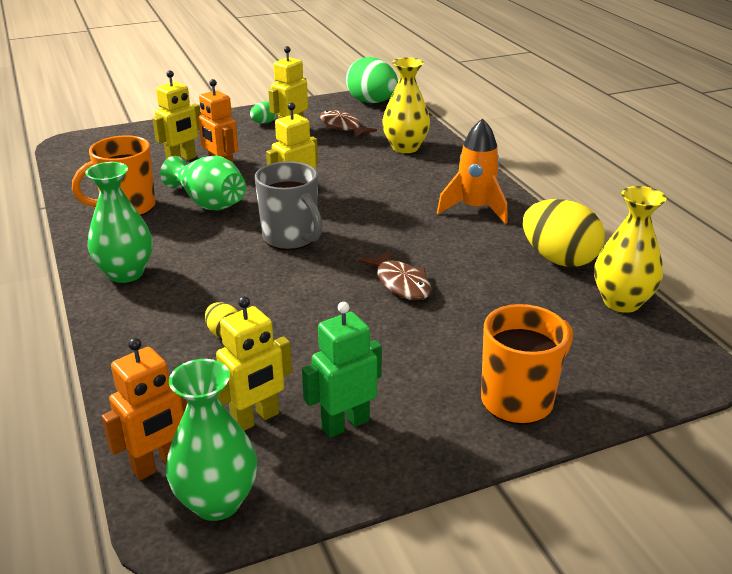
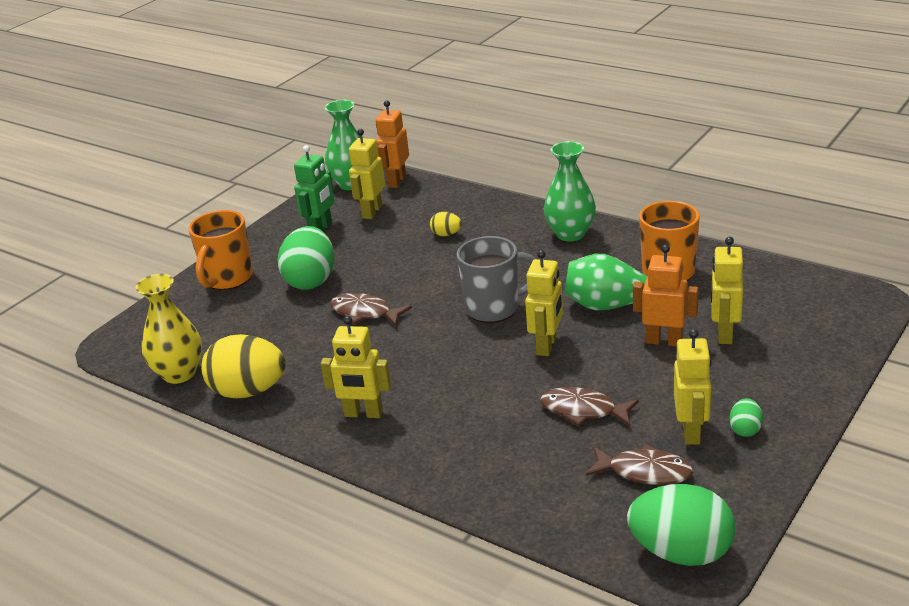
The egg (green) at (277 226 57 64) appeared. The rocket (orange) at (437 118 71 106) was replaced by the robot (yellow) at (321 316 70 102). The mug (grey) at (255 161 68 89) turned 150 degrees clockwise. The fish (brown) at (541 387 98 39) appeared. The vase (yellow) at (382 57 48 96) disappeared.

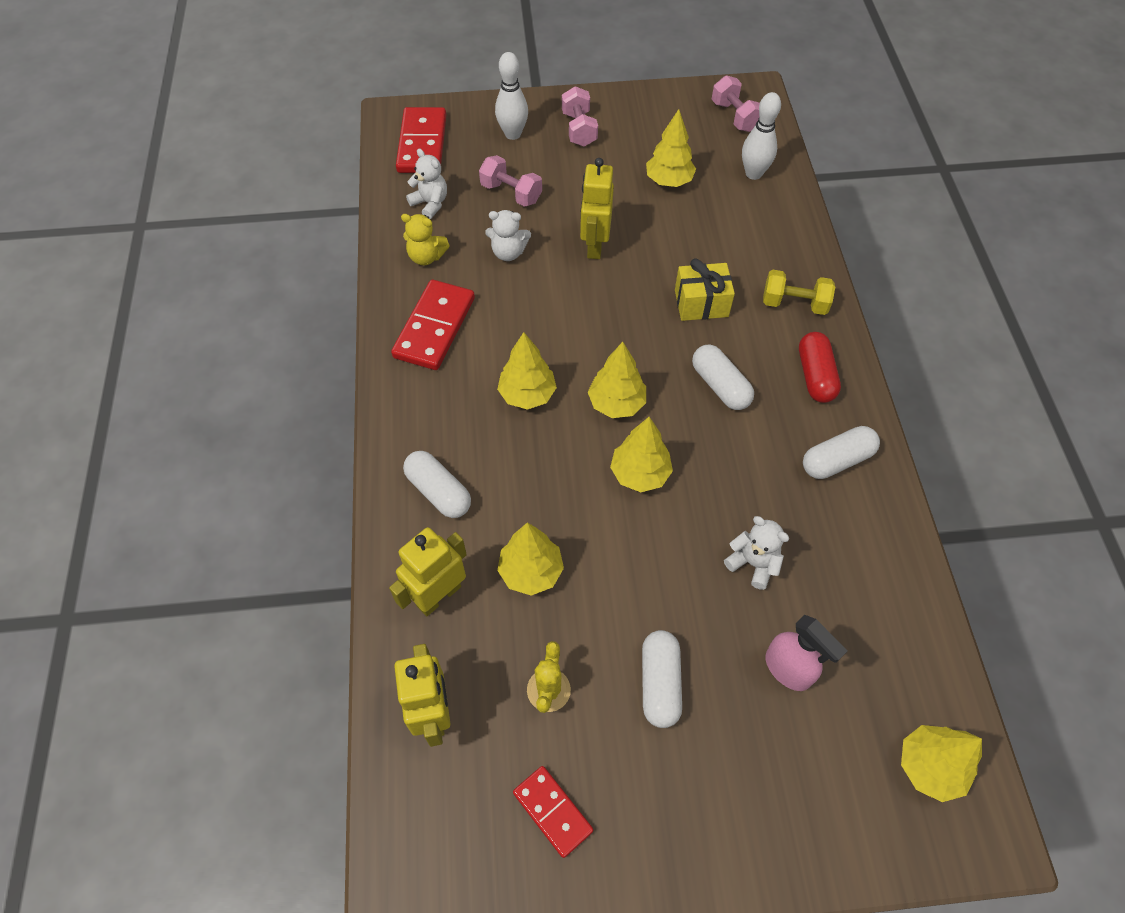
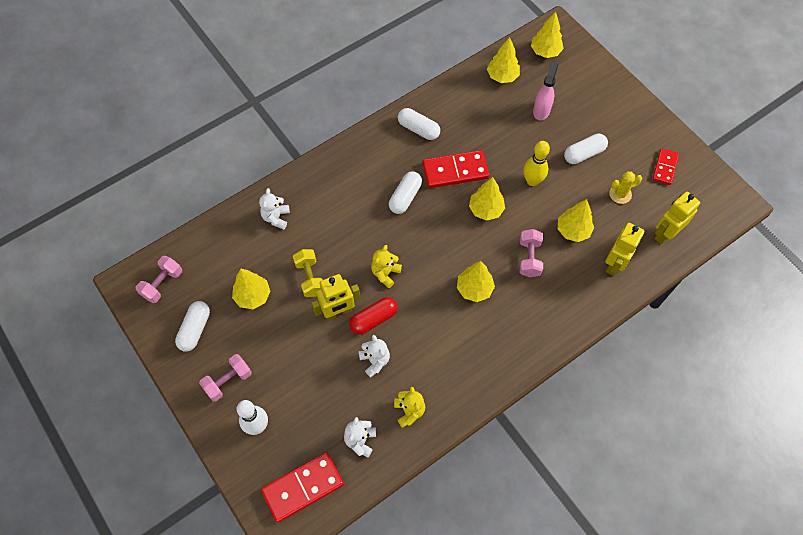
The capsule (white) moved from (403 451 68 67) to (175 301 35 51). The teddy bear (white) moved from (724 516 65 74) to (259 188 31 41). The dumbbell (yellow) moved from (763 270 72 45) to (293 249 30 48). The capsule (red) moved from (799 332 42 71) to (349 297 49 38). The teddy bear (yellow) at (371 245 31 43) appeared. The domino (red) moved from (391 280 84 90) to (422 150 68 38). The tree (yellow) moved from (588 342 58 76) to (487 37 33 46). The dumbbell (pink) moved from (479 155 63 52) to (520 229 23 48). The bowling pin (yellow) at (523 141 27 45) appeared. The robot (yellow) at (389 527 78 89) turned 75 degrees counterclockwise. The gift (yellow) at (675 258 60 63) disappeared. The bowling pin (white) at (742 92 39 88) disappeared.

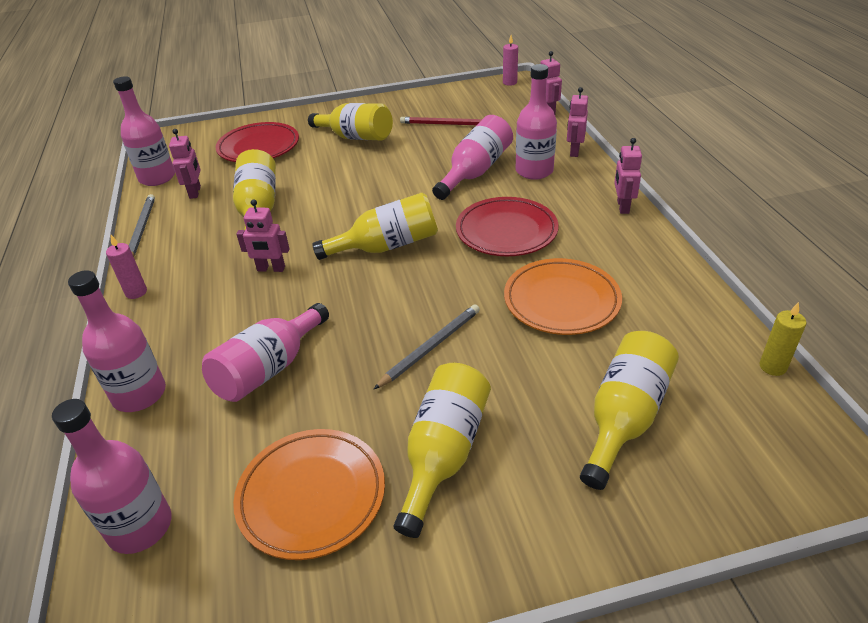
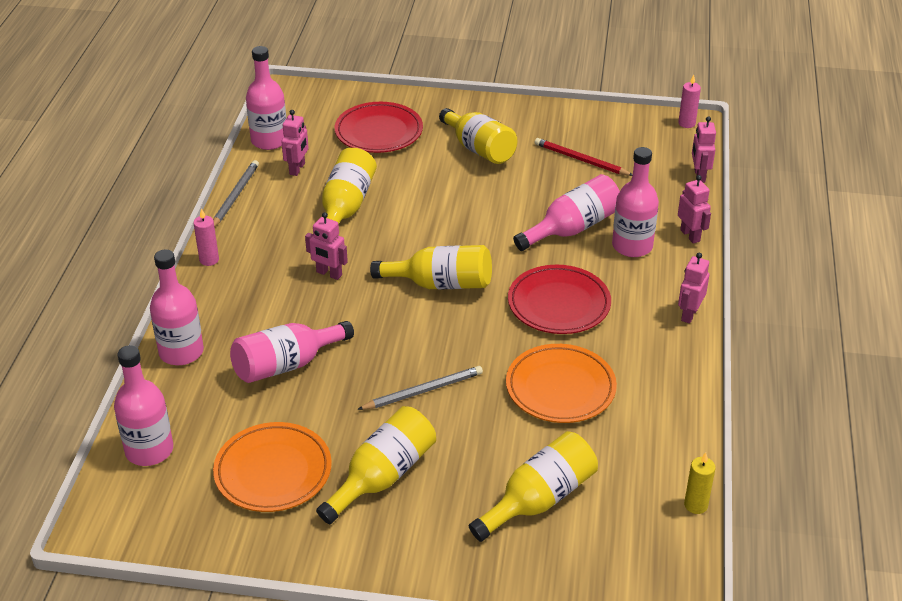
The robot (pink) at (567 87 21 70) turned 120 degrees clockwise.

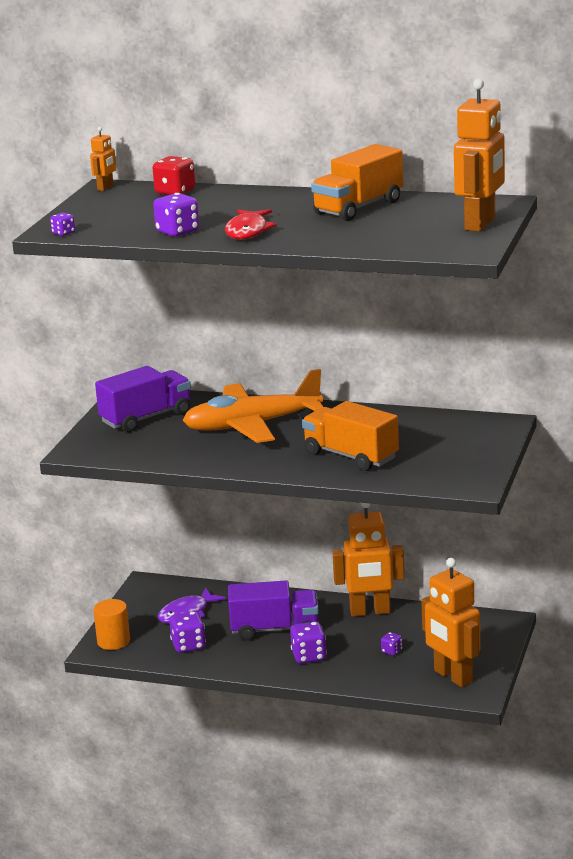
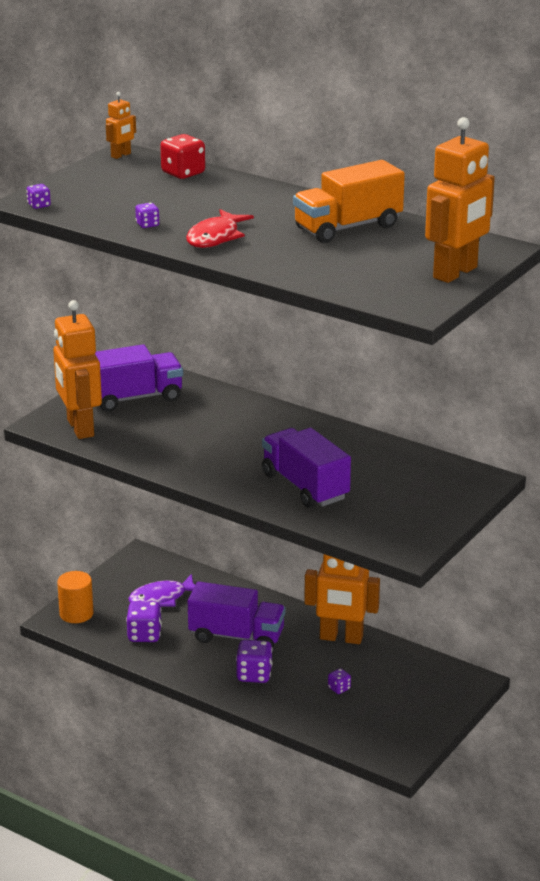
The robot (orange) moved from (421 558 59 129) to (53 300 49 139). The dice (purple) at (153 193 46 44) changed to 0.54 times the size. The truck (orange) at (302 401 97 70) became the truck (purple) at (262 428 89 80). The plane (orange) at (182 369 141 74) disappeared.

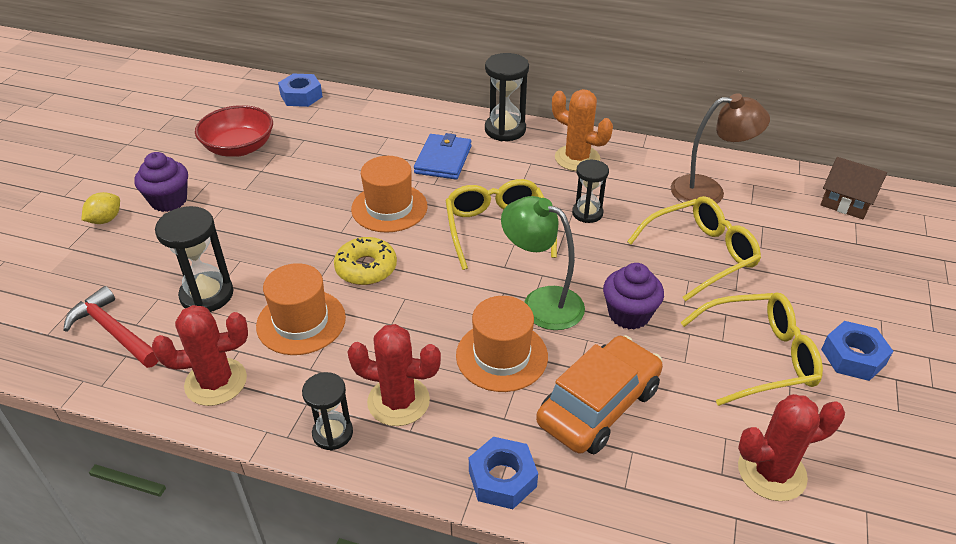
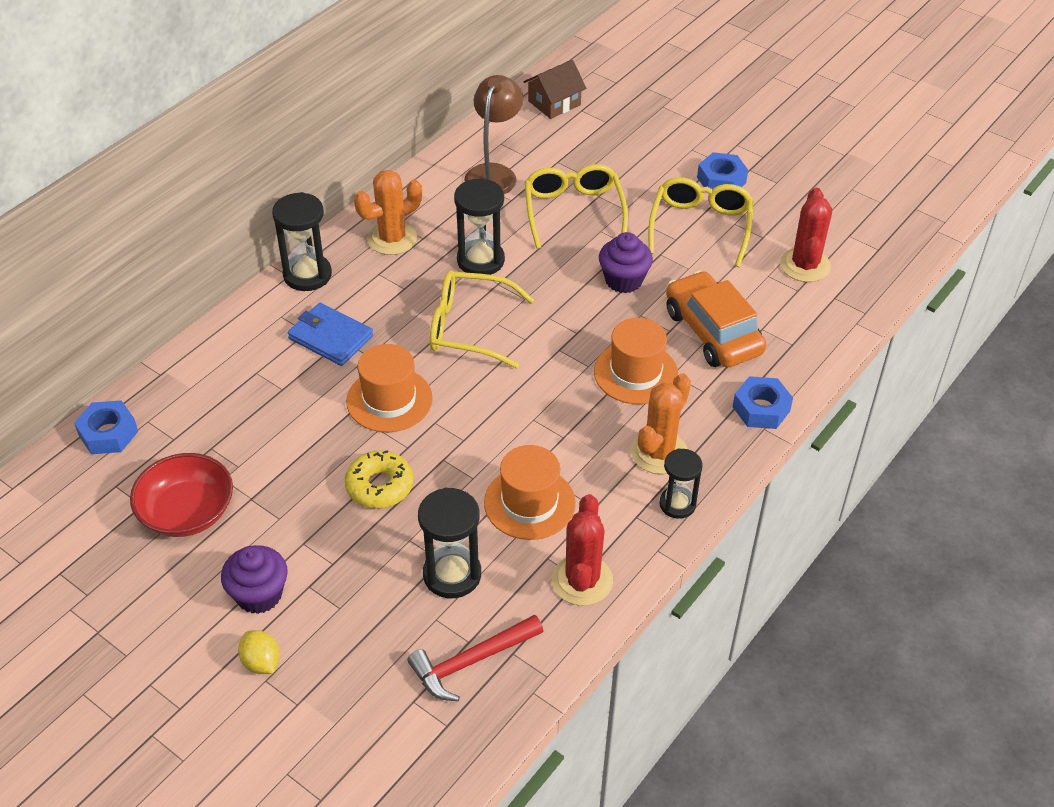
The donut (yellow) moved from (334 237 63 48) to (345 450 68 59). The hourglass (black) at (572 160 37 63) changed to 1.52 times the size. The cactus (red) at (348 324 93 102) became the cactus (orange) at (631 373 60 101). The lamp (green) at (501 196 84 134) disappeared.

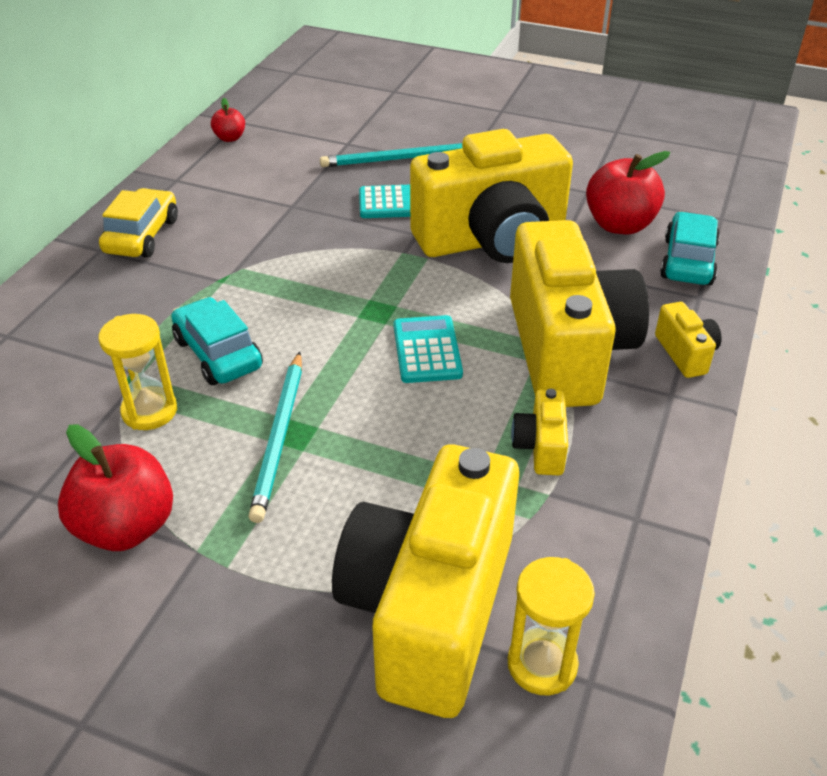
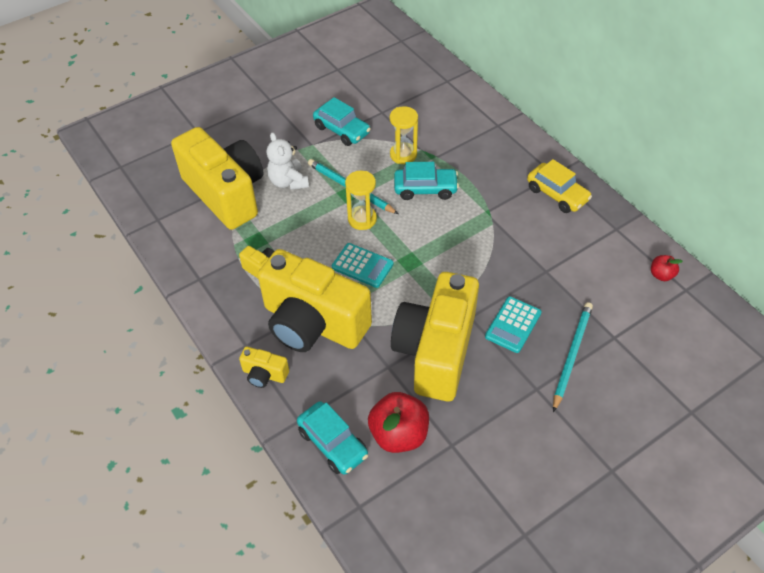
The teddy bear (white) at (267 132 42 58) appeared. The apple (red) at (58 425 115 126) was replaced by the car (turquoise) at (313 97 58 49). The hourglass (yellow) moved from (508 557 87 138) to (345 171 32 59).

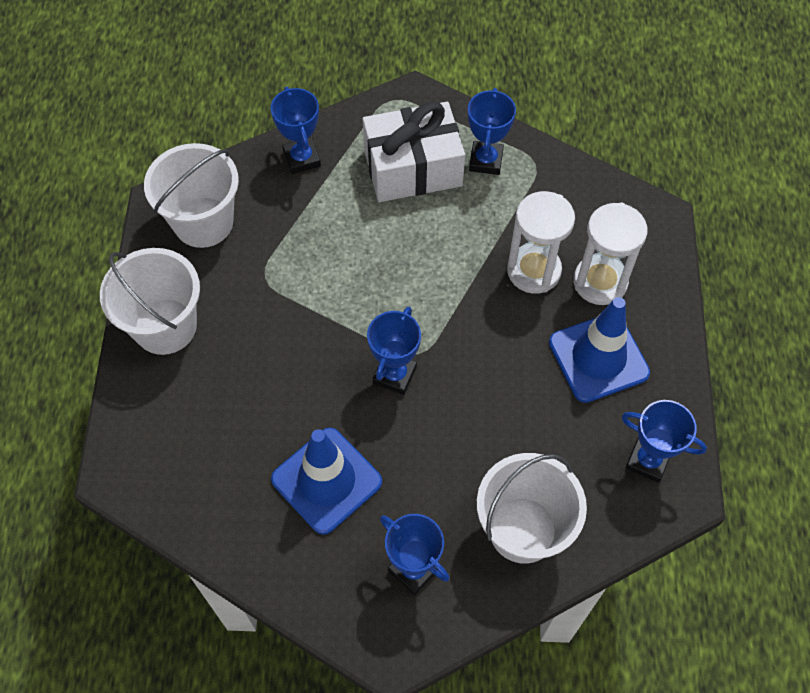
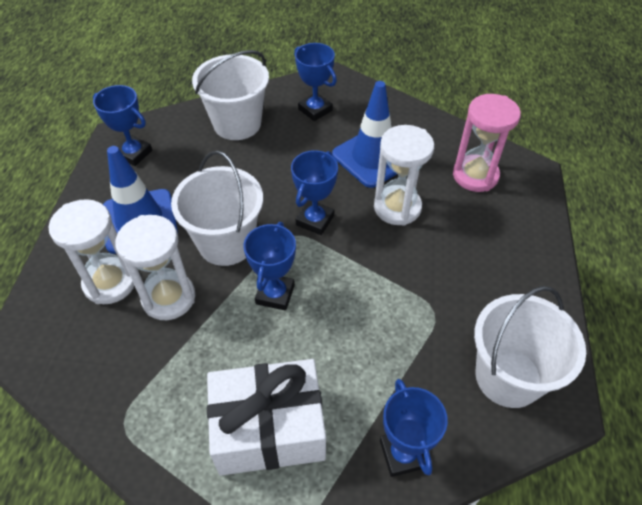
The bucket (white) moved from (100 248 100 107) to (171 151 92 115). The trophy (blue) moved from (468 88 48 87) to (244 222 52 89). The hourglass (white) at (374 125 60 101) appeared. The hourglass (pink) at (453 94 68 98) appeared.

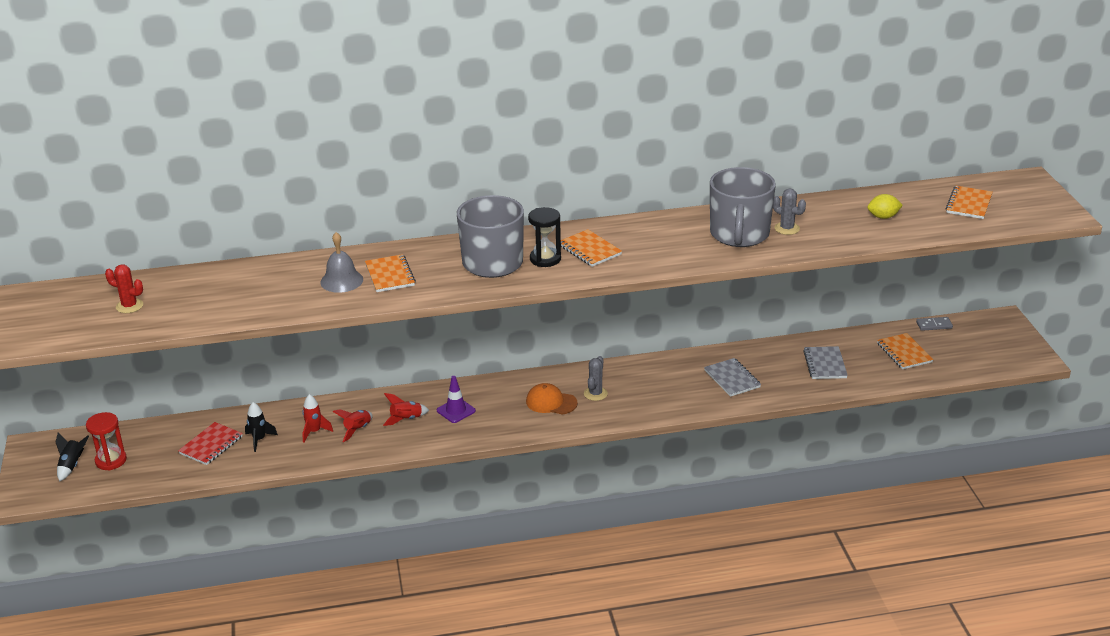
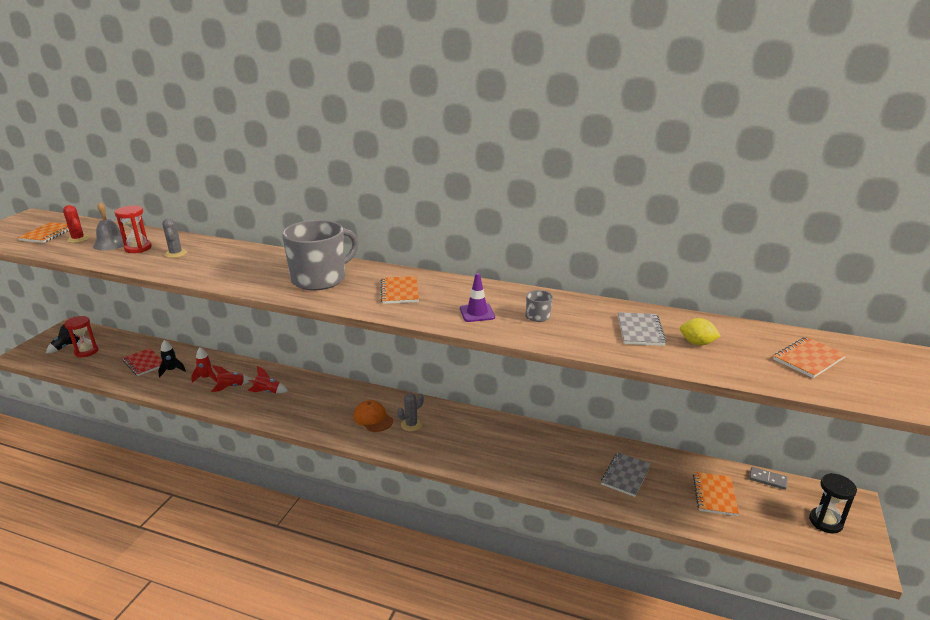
The notebook (orange) moved from (365 254 51 38) to (18 222 51 21). The bell (grey) moved from (320 232 43 61) to (93 202 31 49). The hourglass (red) at (114 205 38 48) appeared. The notebook (red) at (178 422 65 43) turned 75 degrees clockwise. The cactus (grey) moved from (773 188 33 47) to (162 218 25 40). The traffic cone (purple) moved from (437 376 39 47) to (460 273 35 49). The mug (grey) at (710 167 66 80) changed to 0.40 times the size. The notebook (grey) moved from (704 358 57 39) to (618 312 49 34). The hourglass (black) moved from (528 207 33 60) to (809 473 48 61).

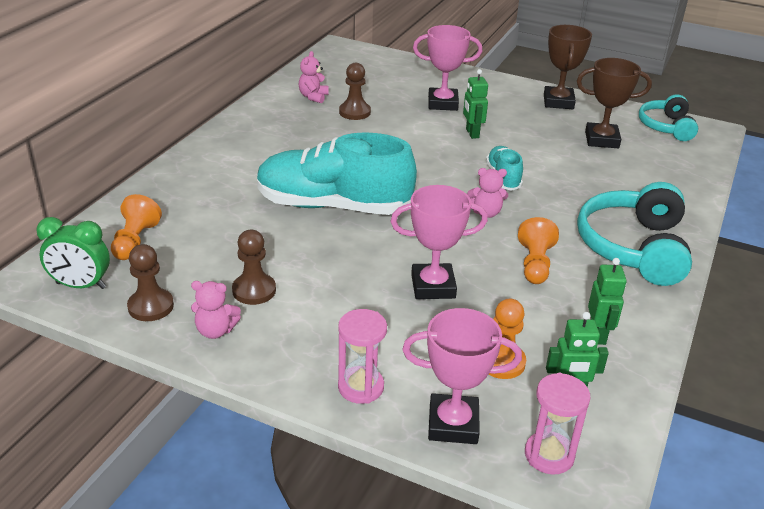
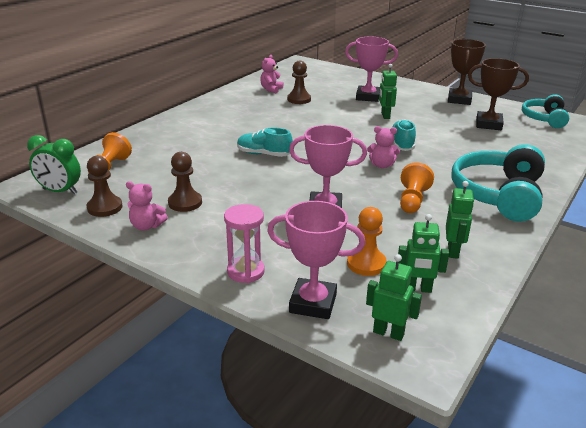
The shoe (turquoise) at (257 132 160 83) changed to 0.48 times the size. The hourglass (pink) at (525 373 66 102) was replaced by the robot (green) at (366 254 56 87).

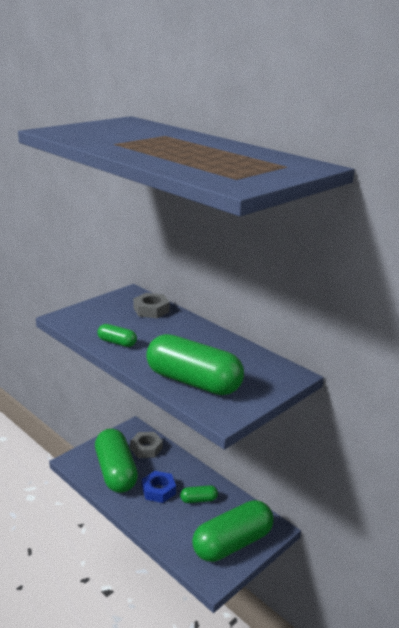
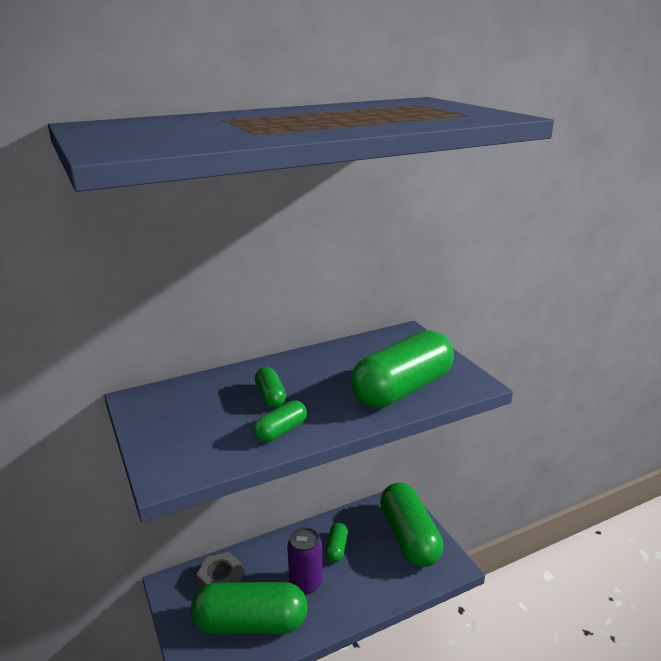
The capsule (green) at (255 367 31 41) appeared. The nut (blue) at (142 471 34 32) was replaced by the can (purple) at (287 527 36 67). The nut (grey) at (133 293 37 25) disappeared.

